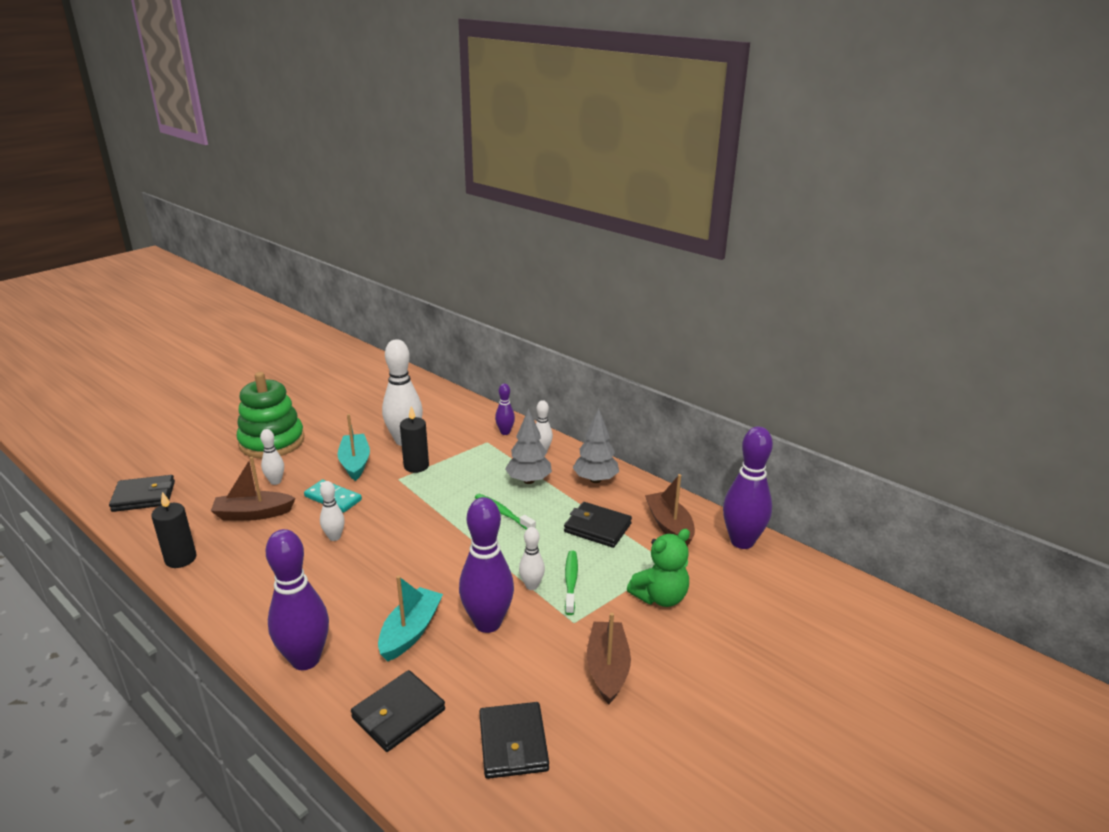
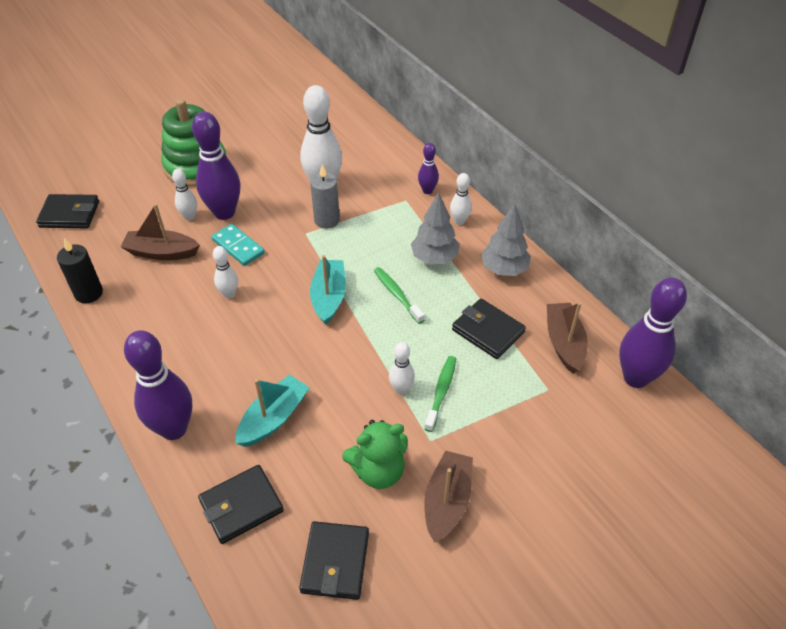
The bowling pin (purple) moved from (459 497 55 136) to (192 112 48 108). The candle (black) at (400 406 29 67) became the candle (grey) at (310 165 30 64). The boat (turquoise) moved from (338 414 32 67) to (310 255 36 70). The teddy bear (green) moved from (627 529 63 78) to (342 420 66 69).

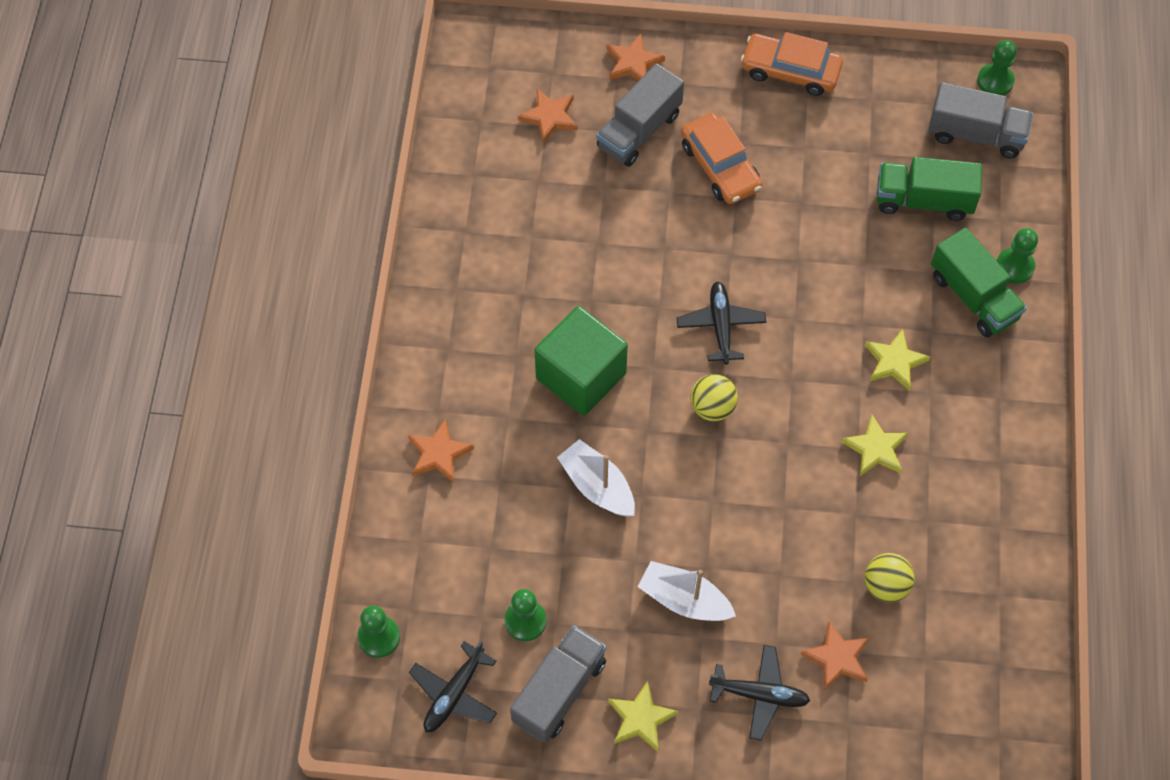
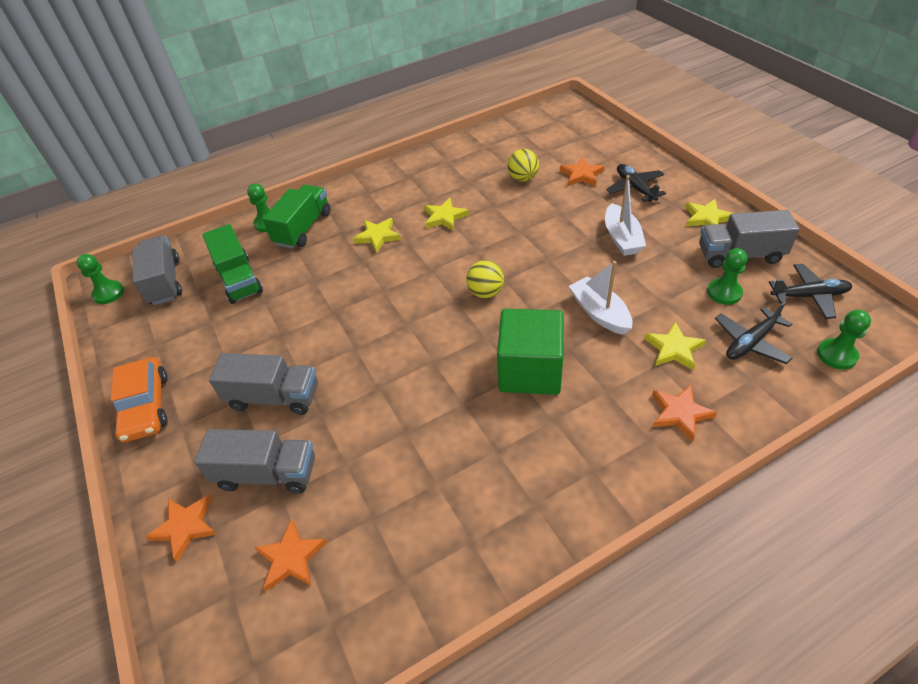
The car (orange) at (681 113 81 91) was replaced by the truck (grey) at (209 353 109 62). The boat (white) at (557 439 78 78) turned 135 degrees clockwise. The star (yellow) at (644 322 62 49) appeared. The plane (black) moved from (677 281 89 83) to (715 302 78 62).

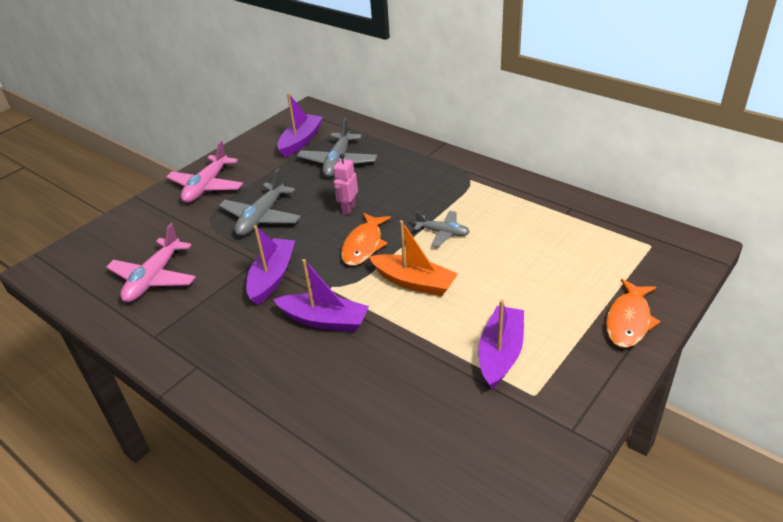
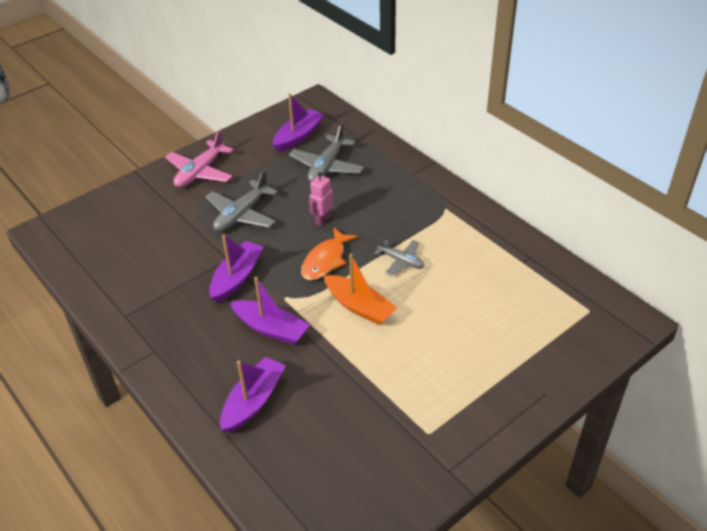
The boat (purple) moved from (478 300 46 89) to (220 357 66 76). The plane (pink) at (106 223 90 79) disappeared. The fish (orange) at (606 279 54 69) disappeared.

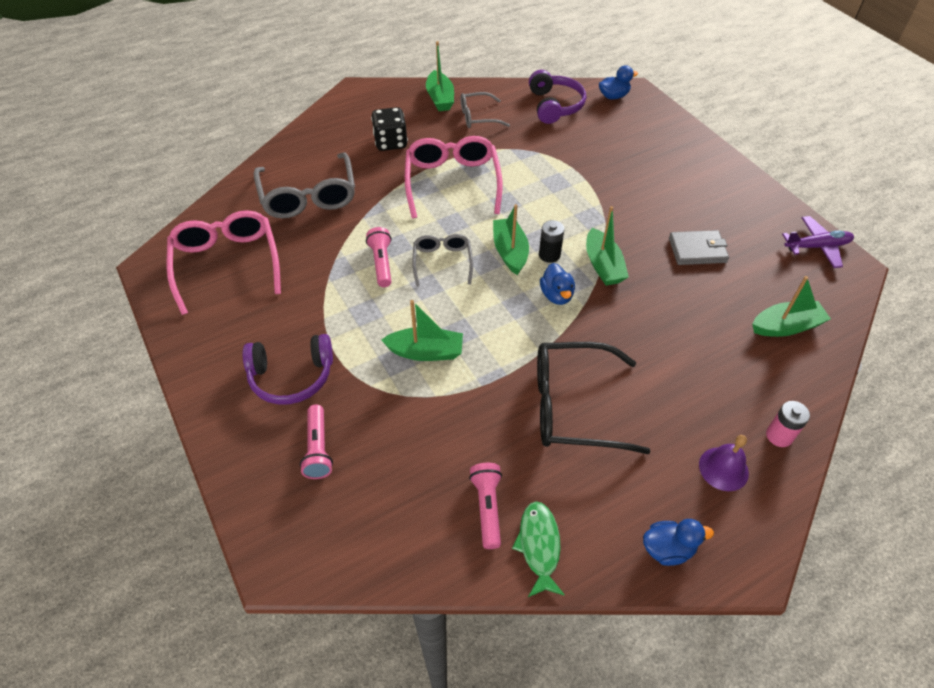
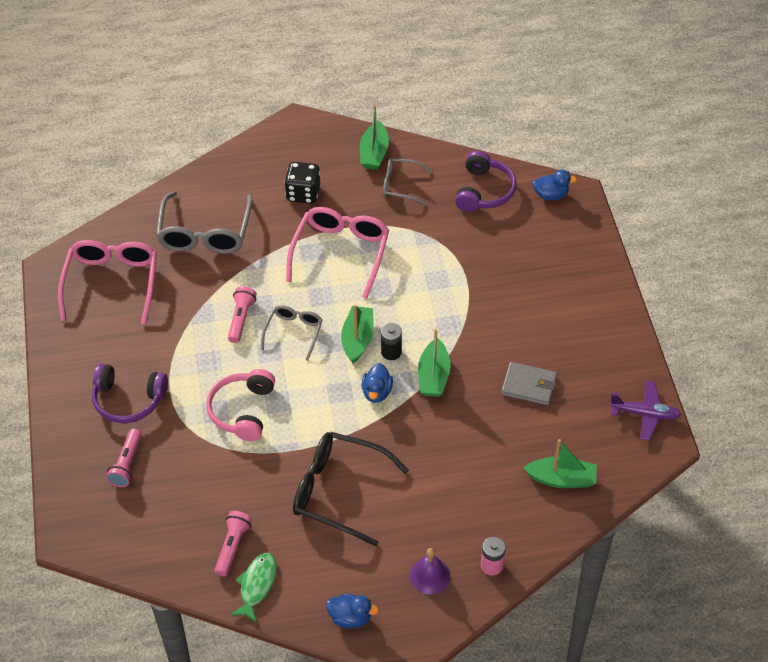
The boat (green) at (381 300 82 61) was replaced by the headphones (pink) at (206 369 69 72).

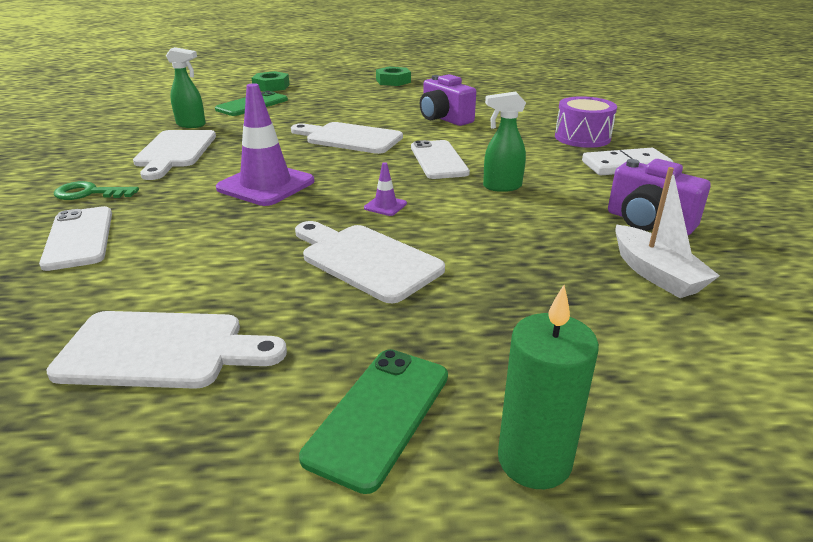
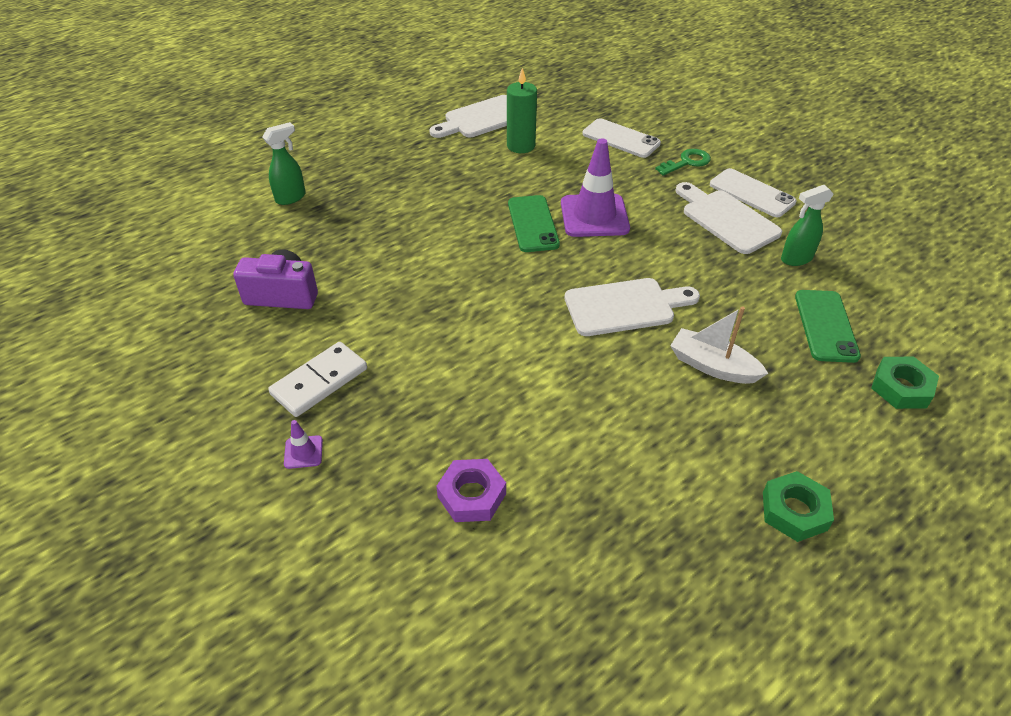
The spray bottle (green) moved from (483 92 43 100) to (263 122 43 83). The traffic cone (purple) moved from (364 162 43 54) to (284 420 39 49). The nut (purple) at (436 459 70 63) appeared. The candle (green) moved from (498 285 101 204) to (507 68 30 85). The phone (green) moved from (299 349 149 145) to (508 195 52 57). The boat (white) moved from (615 167 105 131) to (670 306 98 78). The phone (white) moved from (411 140 59 39) to (710 168 87 50). The cutting board (white) at (295 221 150 82) disappeared. The camera (purple) at (420 74 56 52) disappeared. The drum (purple) at (555 96 62 52) disappeared.

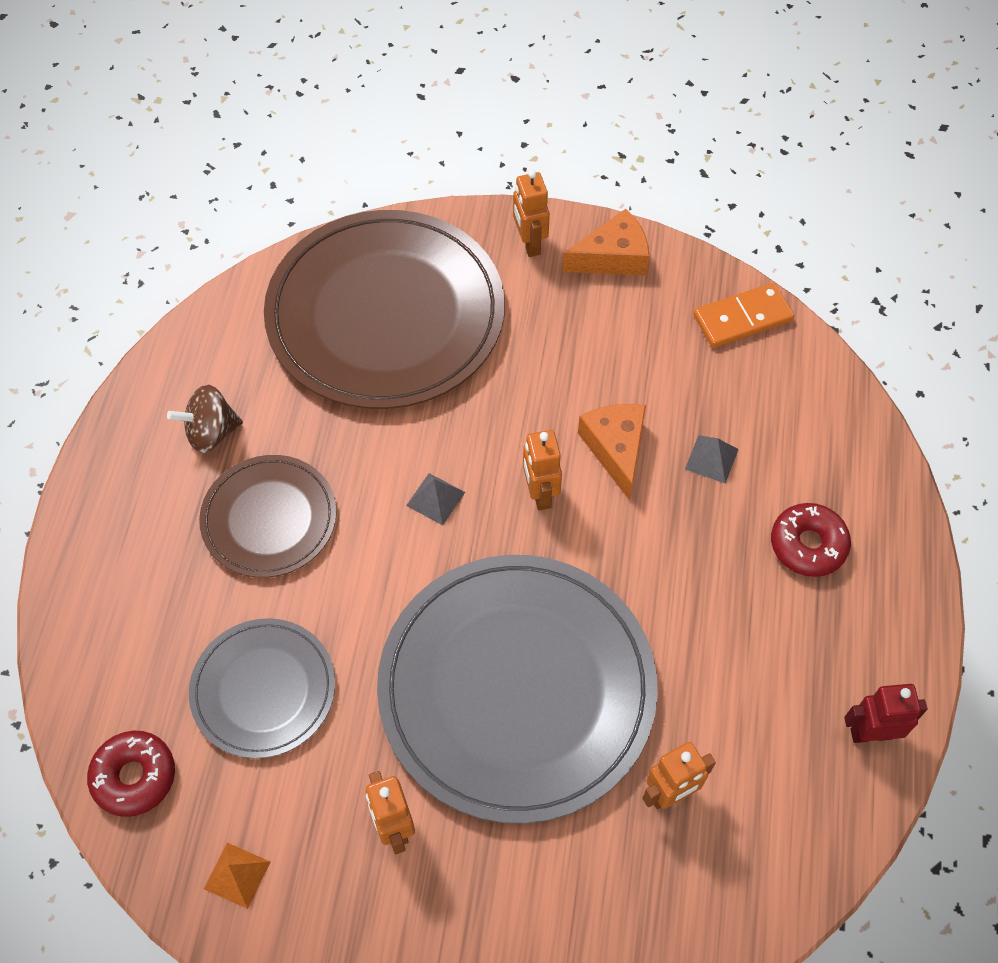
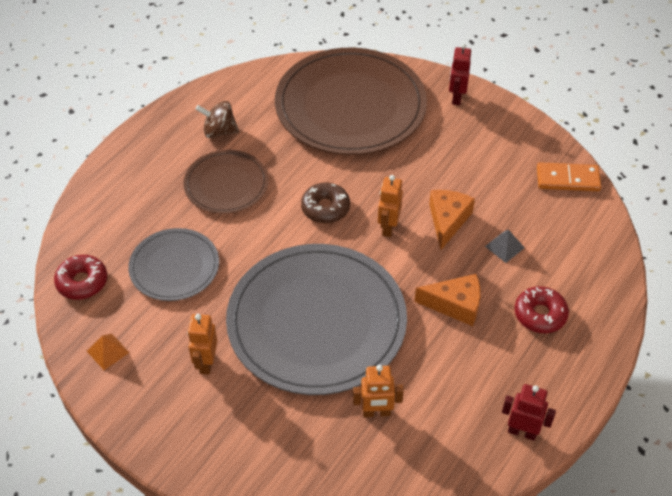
The pyramid (grey) at (406 473 59 52) was replaced by the donut (brown) at (301 183 49 40). The cheese (orange) moved from (562 209 87 66) to (414 274 67 52). The robot (orange) at (513 170 37 87) became the robot (red) at (449 44 22 61).

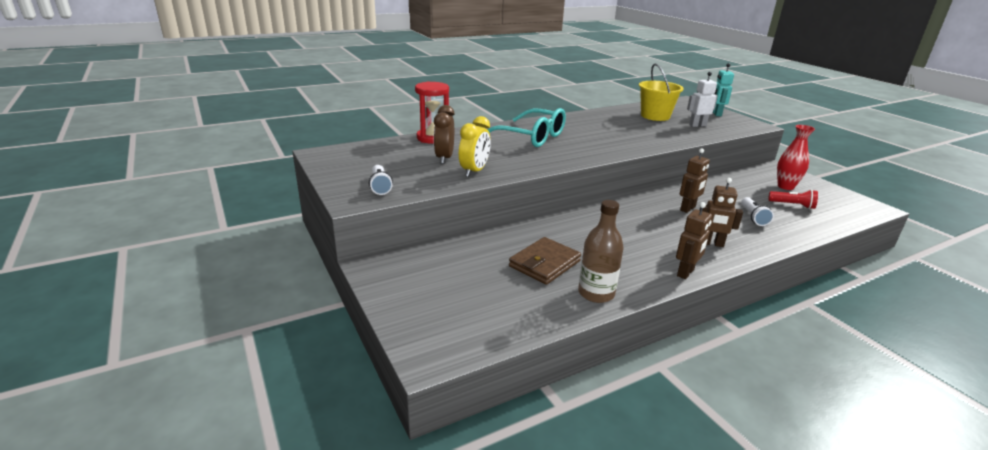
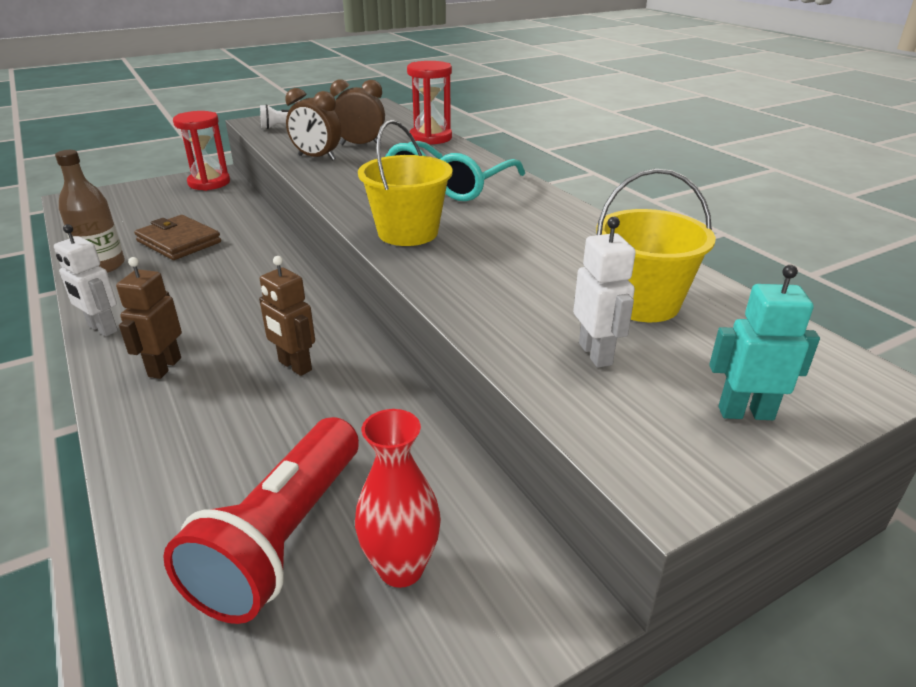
The robot (brown) at (676 202 36 77) became the robot (white) at (54 224 64 113). The flashlight (red) at (768 190 50 19) changed to 2.03 times the size. The hourglass (red) at (173 111 57 80) appeared. The clock (yellow) at (459 116 32 61) became the clock (brown) at (285 88 56 73). The bucket (yellow) at (358 120 95 126) appeared. The flashlight (white) at (741 197 33 29) disappeared.

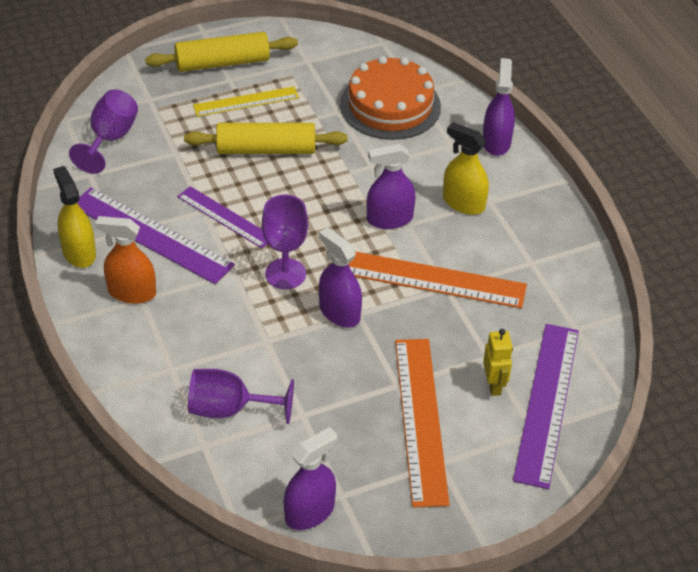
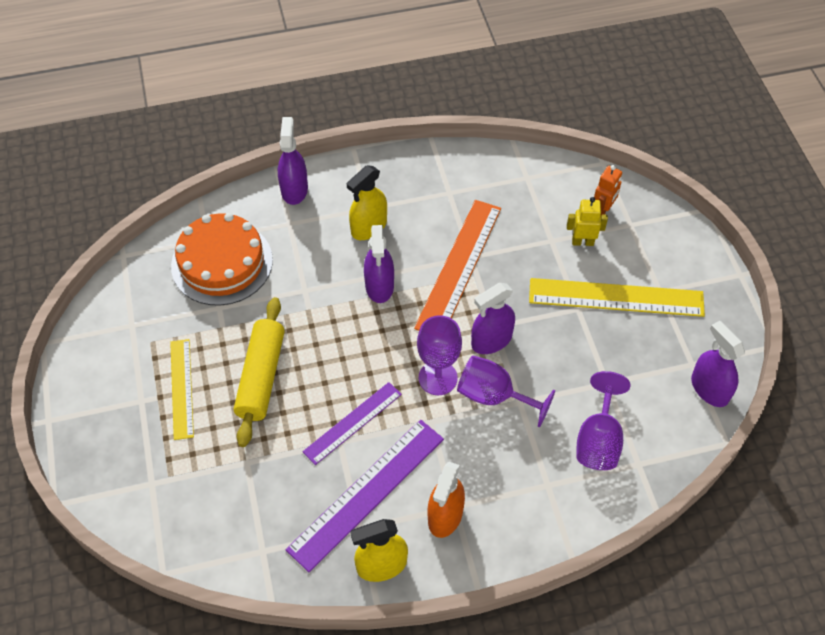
The spray bottle (purple) at (483 58 32 98) turned 75 degrees clockwise. The goblet (purple) moved from (69 89 69 85) to (457 355 98 73). The ruler (orange) at (395 339 55 169) became the ruler (yellow) at (529 278 176 39). The ruler (purple) at (513 324 66 165) was replaced by the robot (orange) at (594 165 28 50). The rolling pin (yellow) at (145 32 153 40) disappeared.

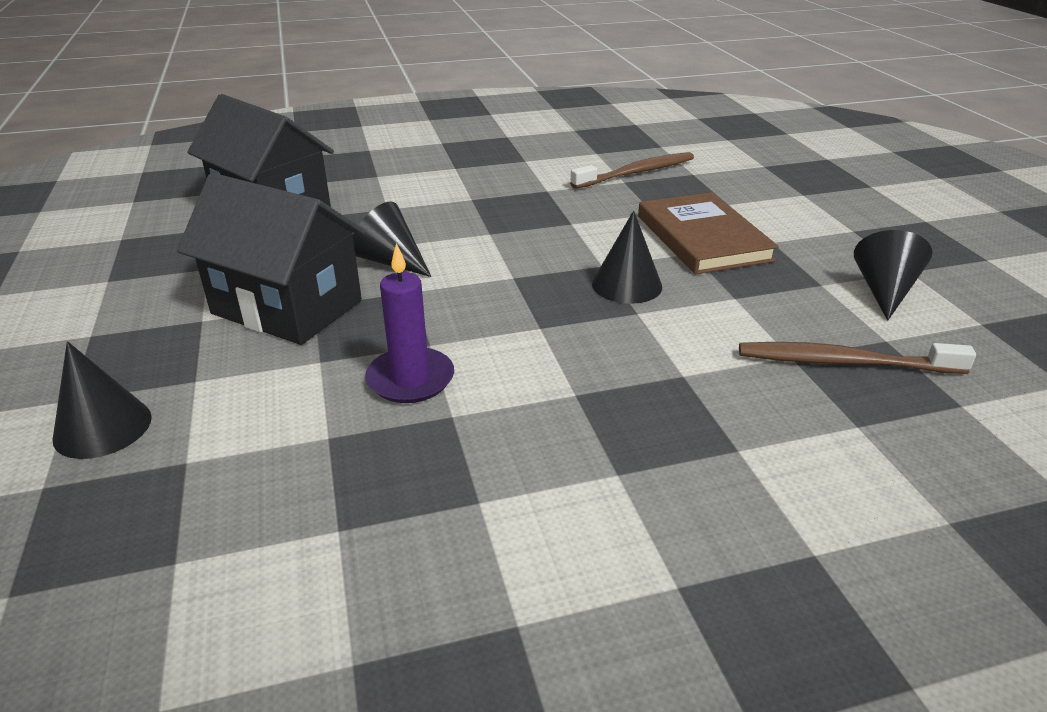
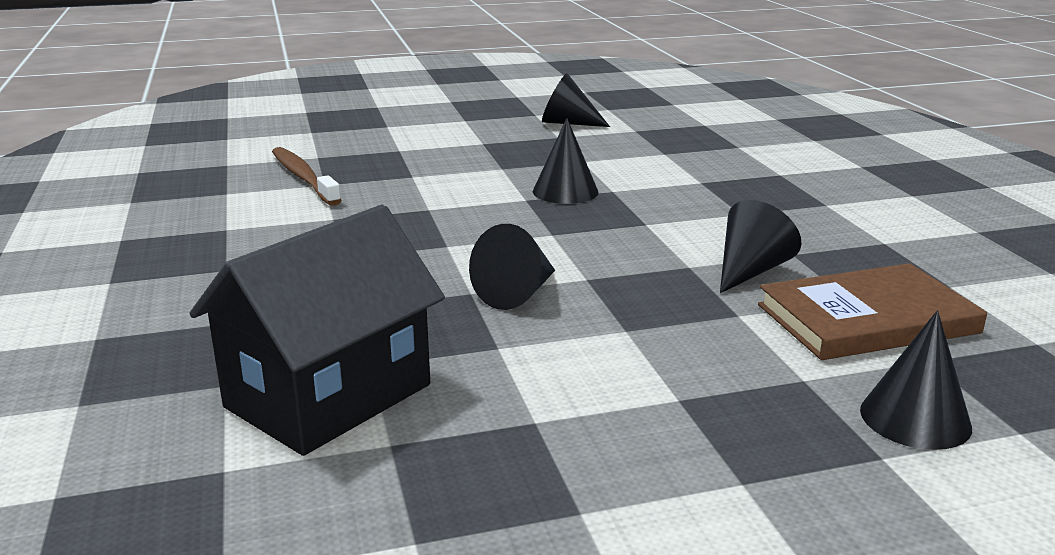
The candle (purple) at (365 243 89 160) was replaced by the cone (black) at (720 200 81 93). The book (brown) moved from (638 192 141 82) to (758 263 229 97). The house (black) at (177 173 189 172) disappeared. The toothbrush (brown) at (739 342 237 32) disappeared.

